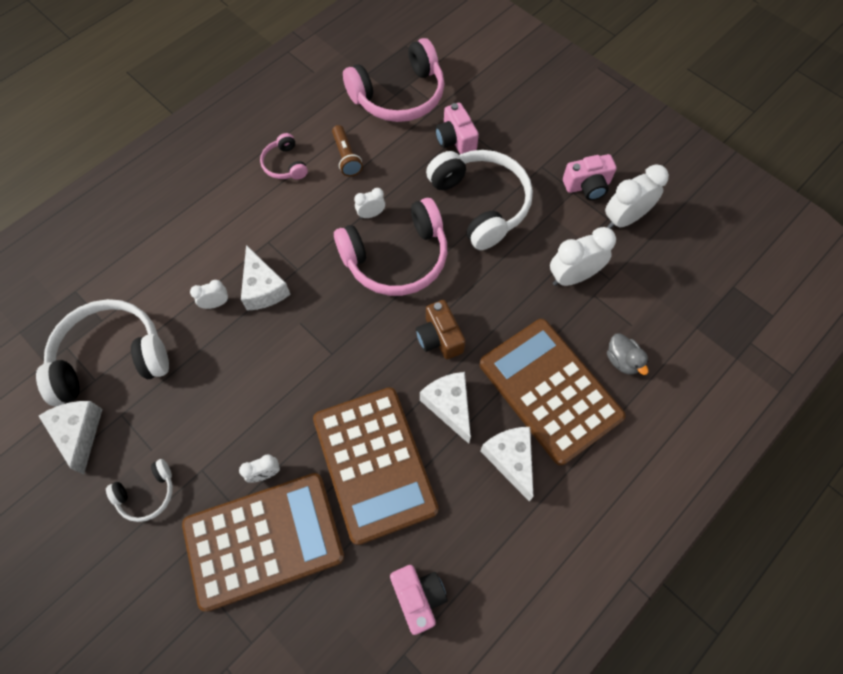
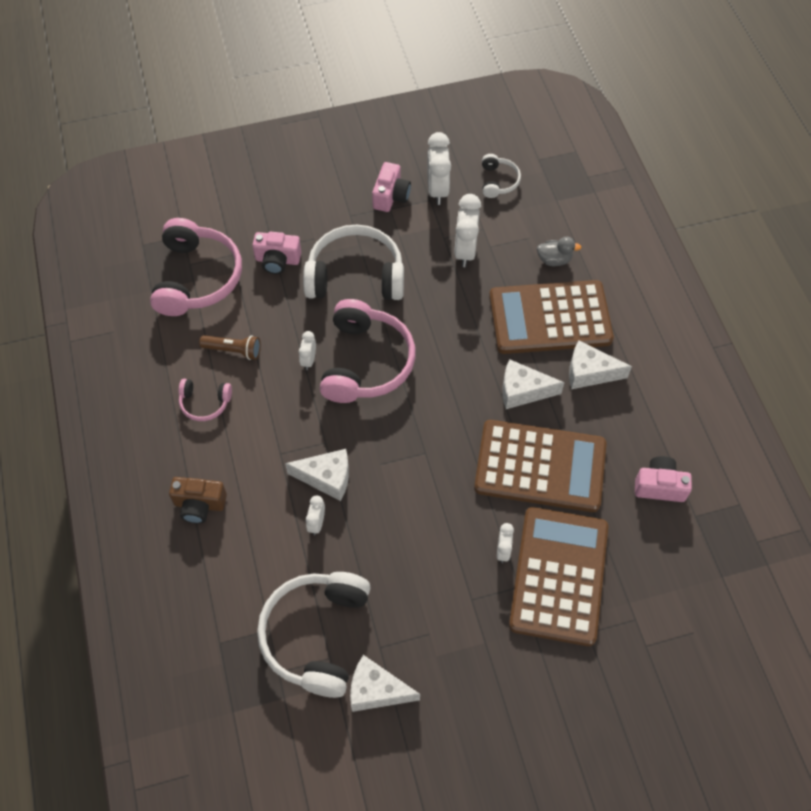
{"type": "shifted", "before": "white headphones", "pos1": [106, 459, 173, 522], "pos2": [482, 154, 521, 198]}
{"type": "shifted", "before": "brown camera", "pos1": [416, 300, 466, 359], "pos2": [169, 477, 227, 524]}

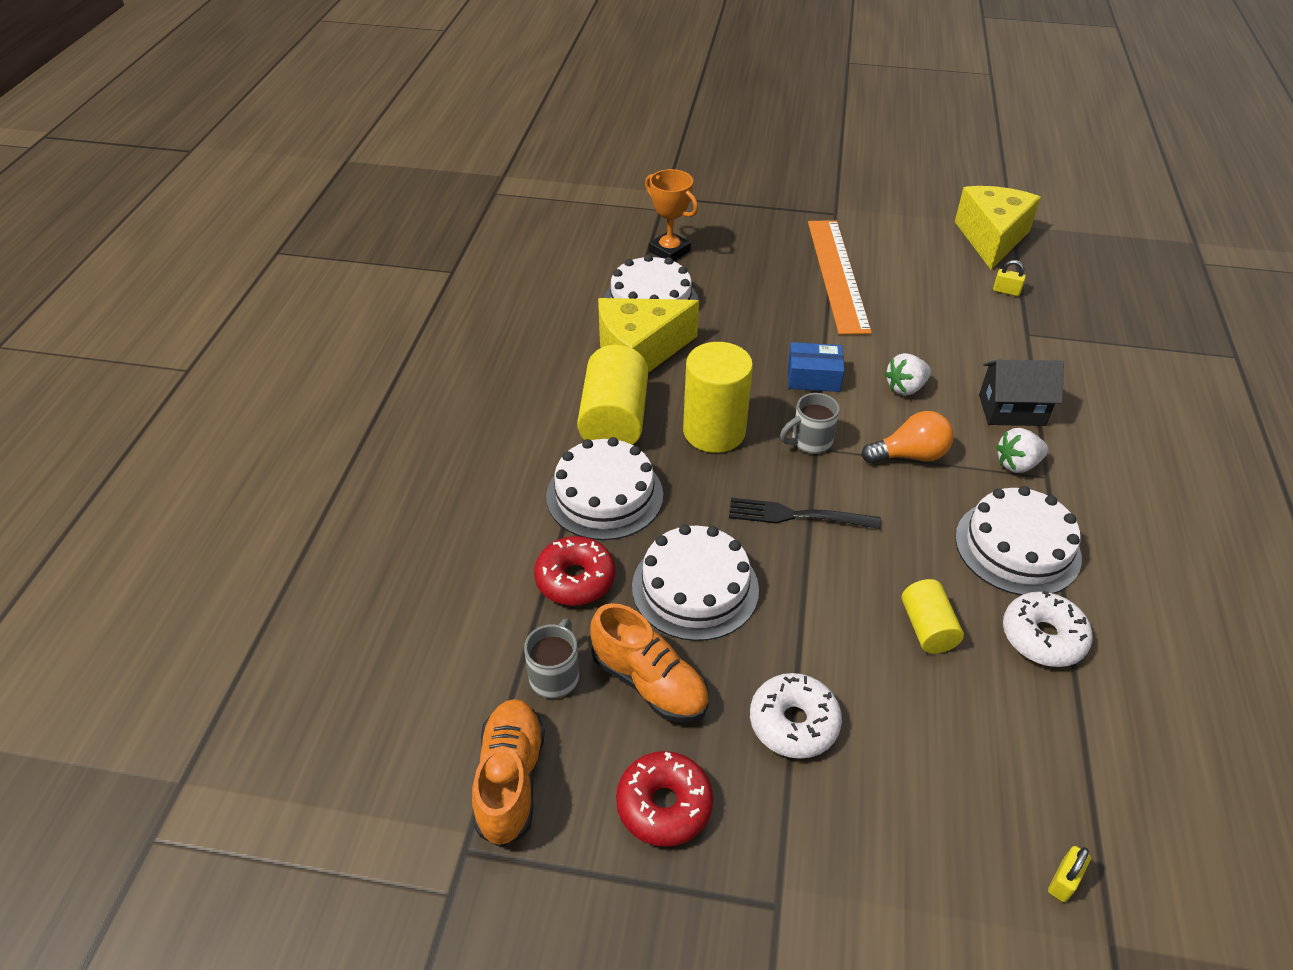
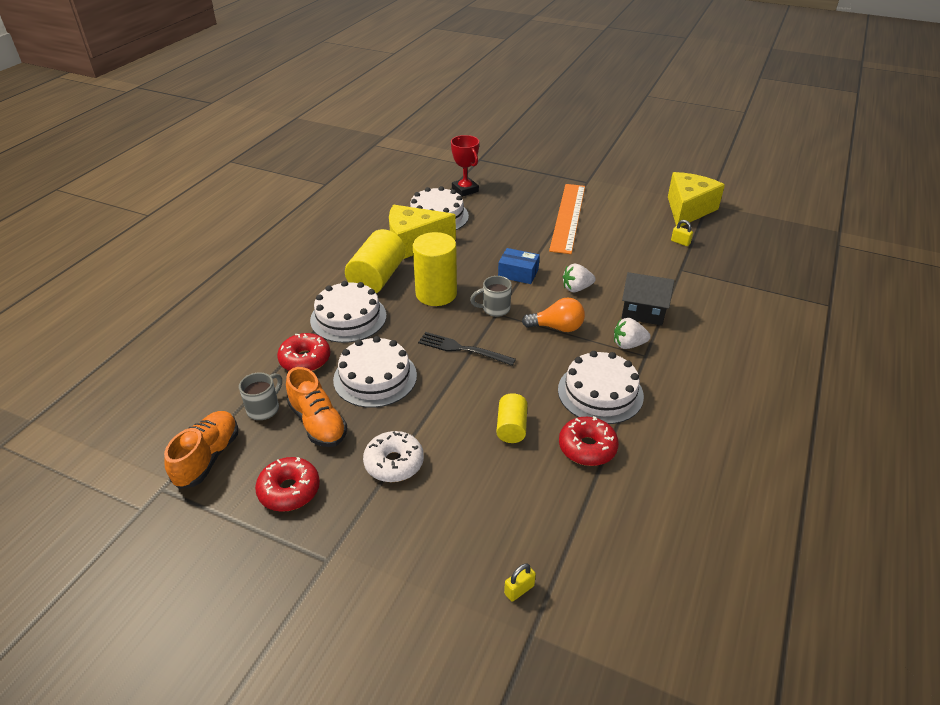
{"type": "repainted", "before": "orange trophy", "after": "red trophy", "pos1": [645, 169, 698, 261], "pos2": [451, 135, 479, 197]}
{"type": "repainted", "before": "white donut", "after": "red donut", "pos1": [1003, 591, 1093, 667], "pos2": [559, 416, 619, 466]}

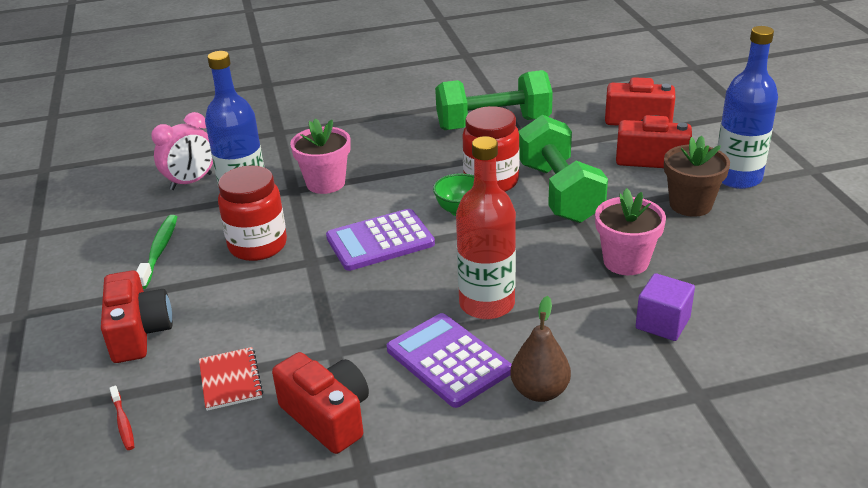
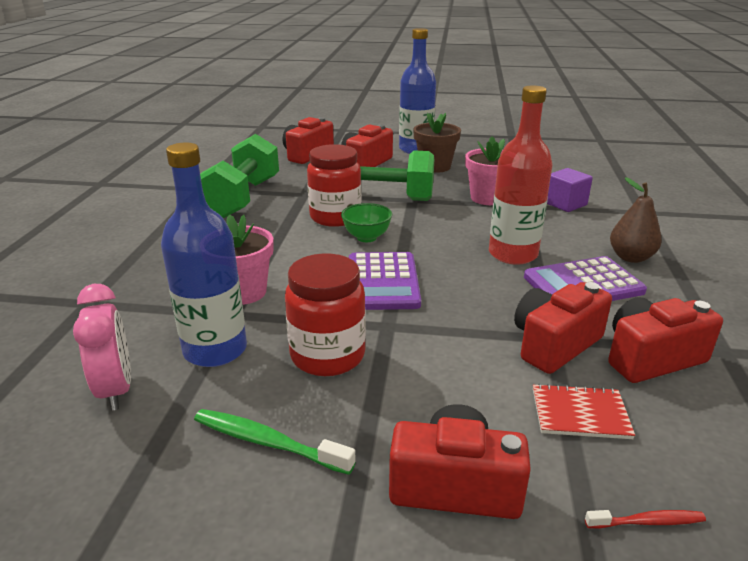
{"type": "new", "after": "red camera", "pos2": [514, 282, 612, 374]}

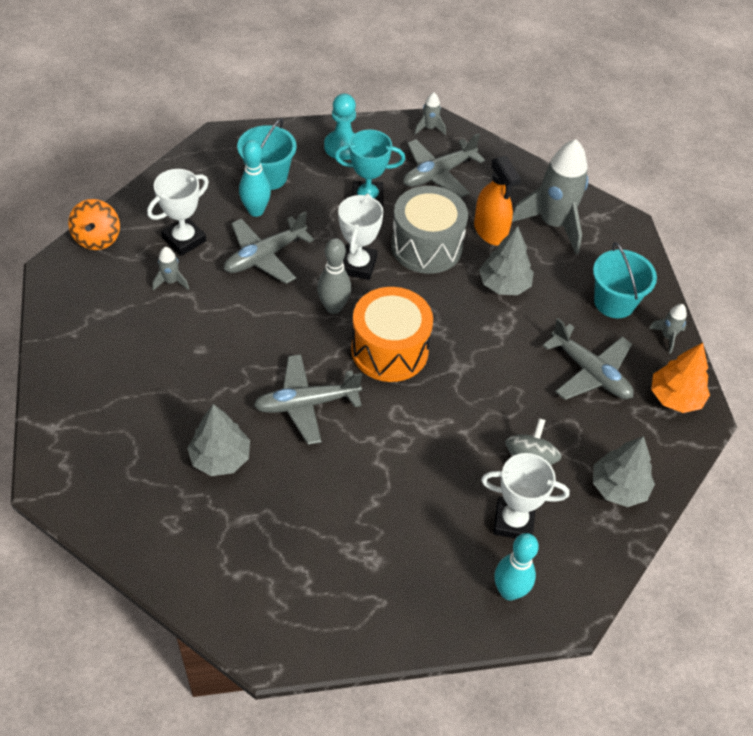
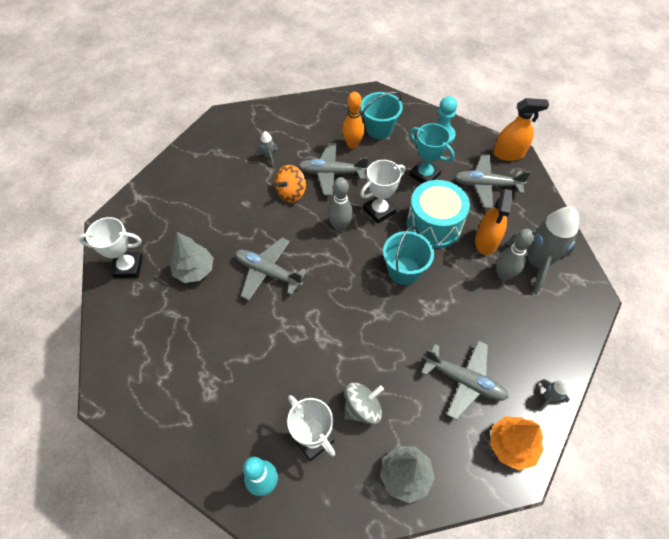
{"type": "gone", "before": "orange drum", "pos1": [351, 287, 433, 382]}
{"type": "gone", "before": "grey tree", "pos1": [479, 226, 534, 295]}
{"type": "new", "after": "grey bowling pin", "pos2": [496, 229, 534, 280]}
{"type": "shifted", "before": "orange spinning top", "pos1": [68, 199, 120, 250], "pos2": [274, 165, 306, 203]}
{"type": "shifted", "before": "white trophy", "pos1": [147, 169, 209, 256], "pos2": [79, 217, 143, 278]}
{"type": "shifted", "before": "turquoise bucket", "pos1": [593, 242, 657, 318], "pos2": [383, 226, 434, 285]}
{"type": "swapped", "before": "grey rocket", "after": "orange spray bottle", "pos1": [414, 92, 446, 135], "pos2": [493, 98, 549, 161]}
{"type": "repainted", "before": "turquoise bowling pin", "after": "orange bowling pin", "pos1": [239, 140, 271, 217], "pos2": [342, 92, 365, 149]}
{"type": "repainted", "before": "grey drum", "after": "turquoise drum", "pos1": [391, 186, 468, 274], "pos2": [407, 180, 470, 248]}
{"type": "rotated", "before": "grey plane", "pos1": [542, 318, 634, 400], "pos2": [421, 340, 509, 420], "turn": -60}

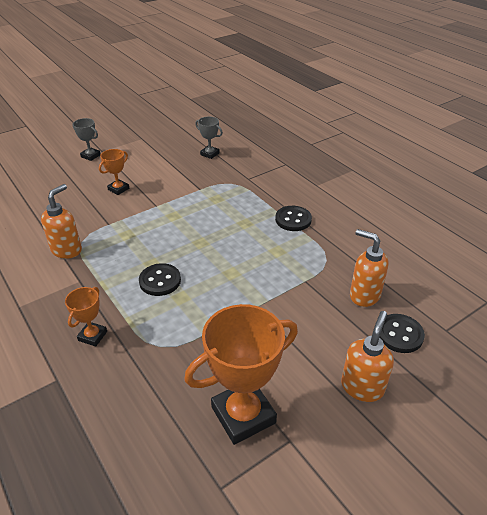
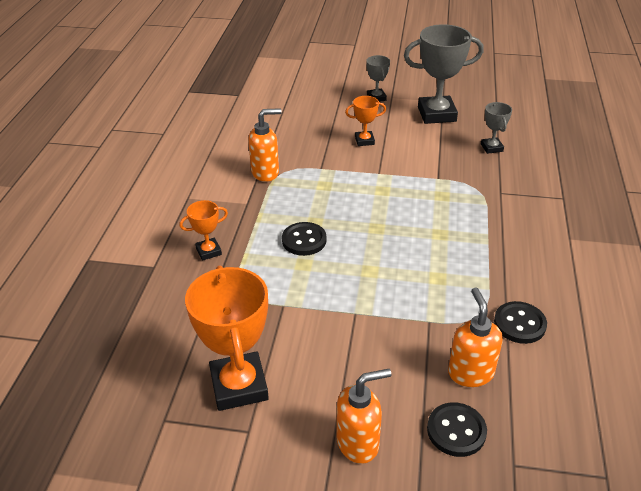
{"type": "new", "after": "grey trophy", "pos2": [404, 24, 484, 124]}
{"type": "shifted", "before": "black button", "pos1": [275, 206, 312, 231], "pos2": [494, 301, 547, 344]}
{"type": "rotated", "before": "orange trophy", "pos1": [184, 304, 298, 445], "pos2": [185, 266, 269, 411], "turn": 60}

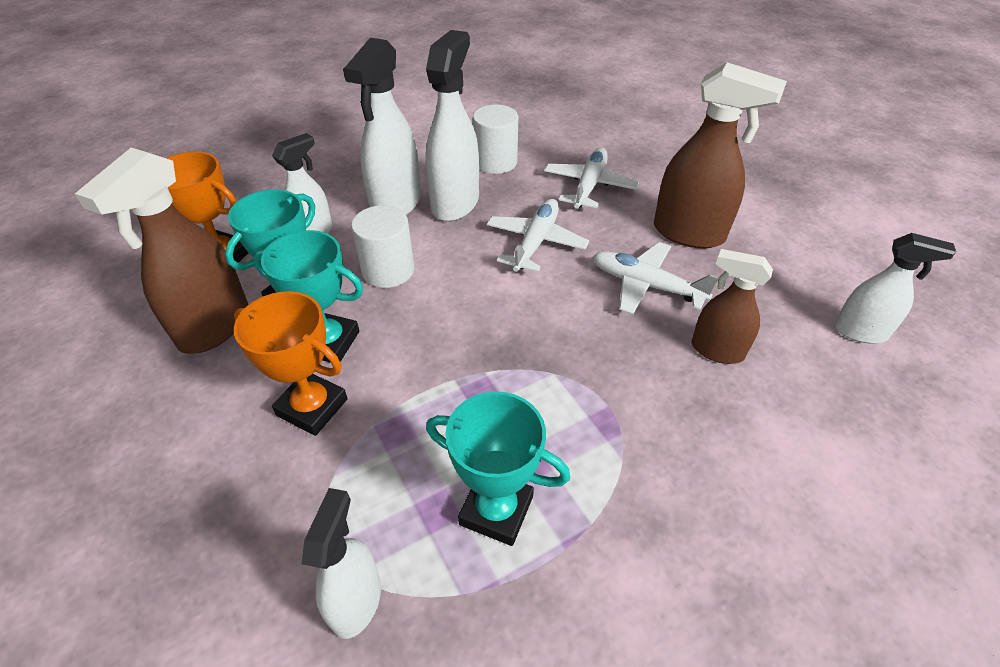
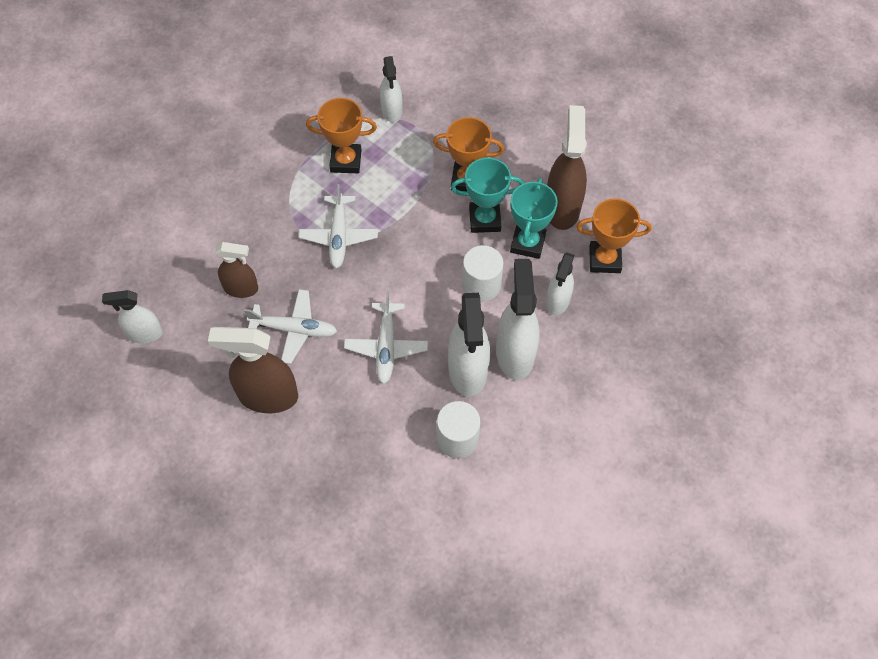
{"type": "shifted", "before": "white plane", "pos1": [544, 148, 639, 209], "pos2": [298, 184, 378, 268]}
{"type": "repainted", "before": "turquoise trophy", "after": "orange trophy", "pos1": [426, 391, 570, 546], "pos2": [306, 98, 377, 173]}

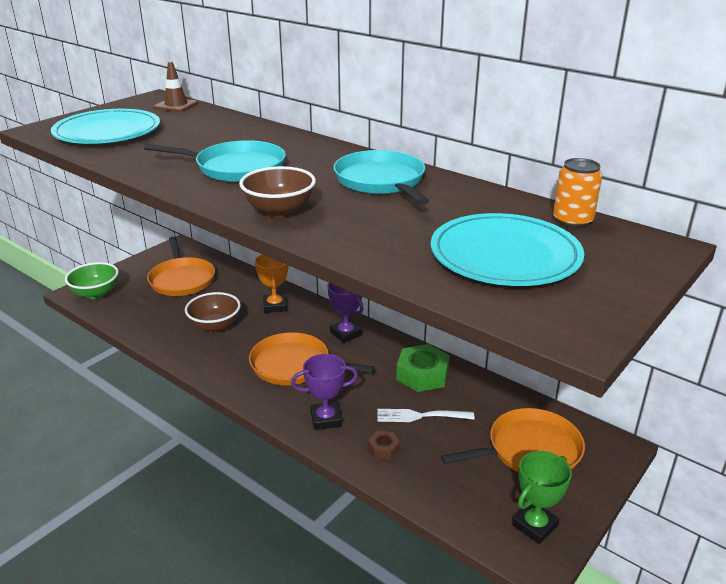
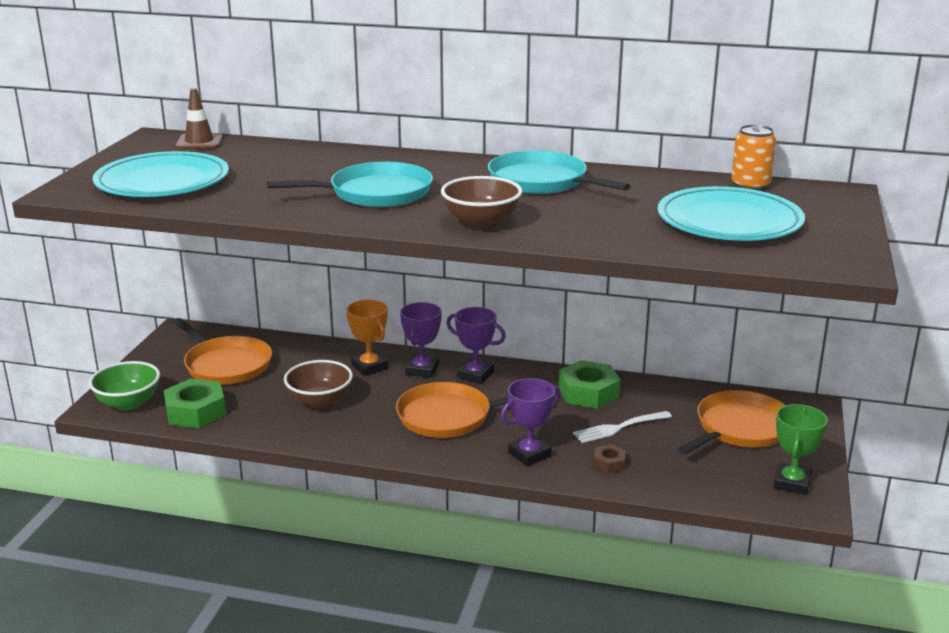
{"type": "new", "after": "green nut", "pos2": [164, 378, 226, 428]}
{"type": "new", "after": "purple trophy", "pos2": [400, 302, 442, 378]}

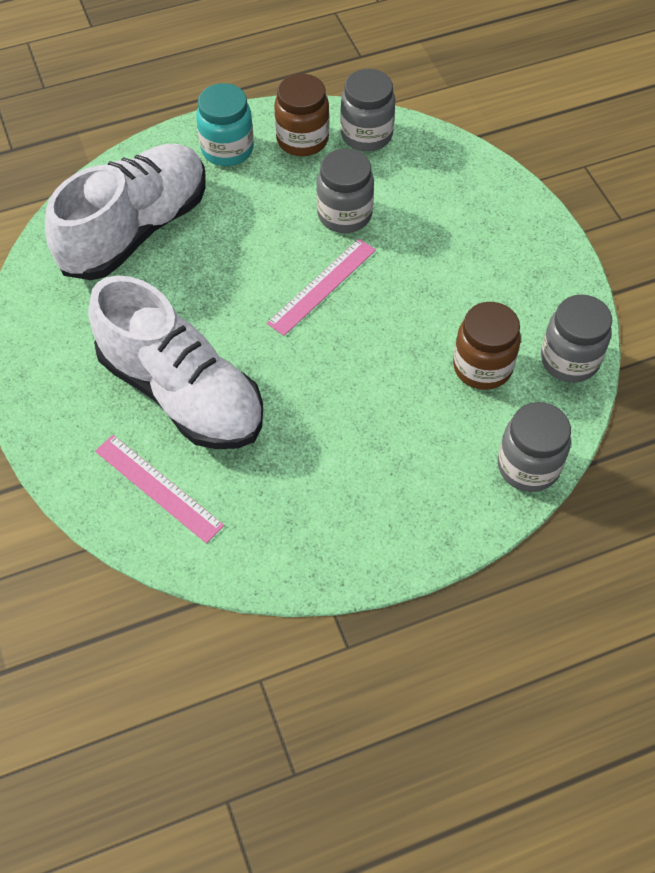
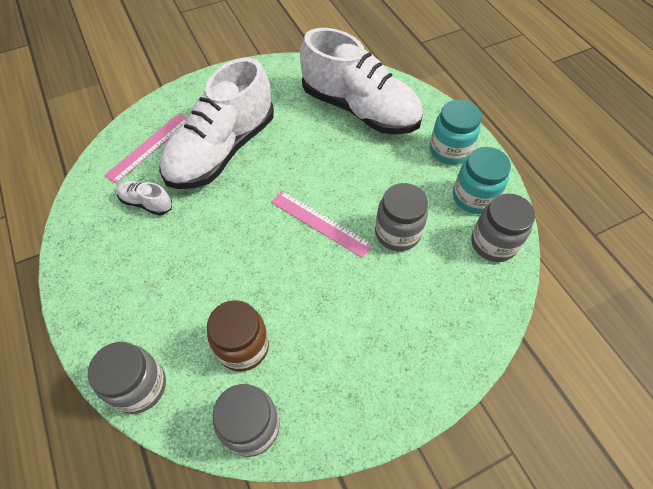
{"type": "new", "after": "white shoe", "pos2": [116, 181, 172, 215]}
{"type": "repainted", "before": "brown jar", "after": "turquoise jar", "pos1": [274, 74, 329, 156], "pos2": [453, 147, 511, 214]}

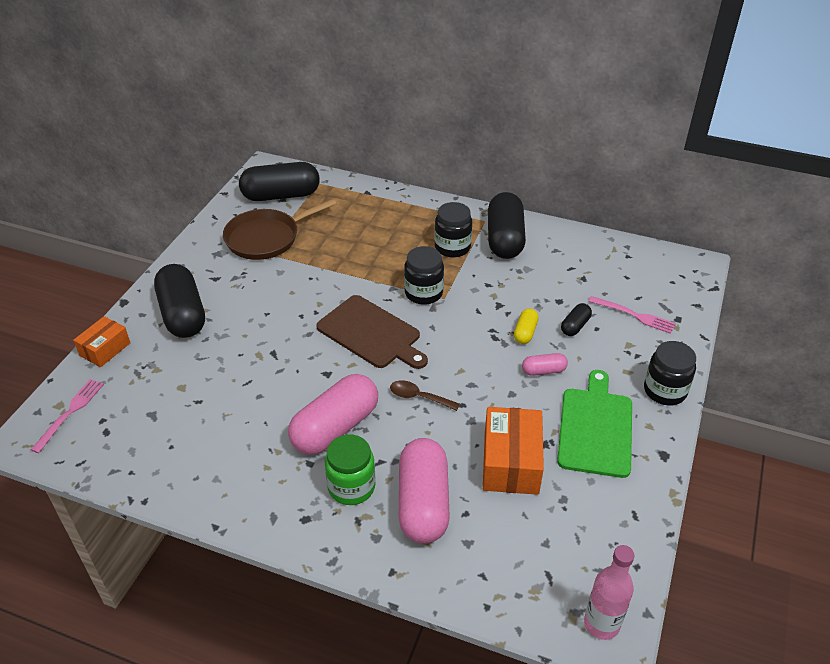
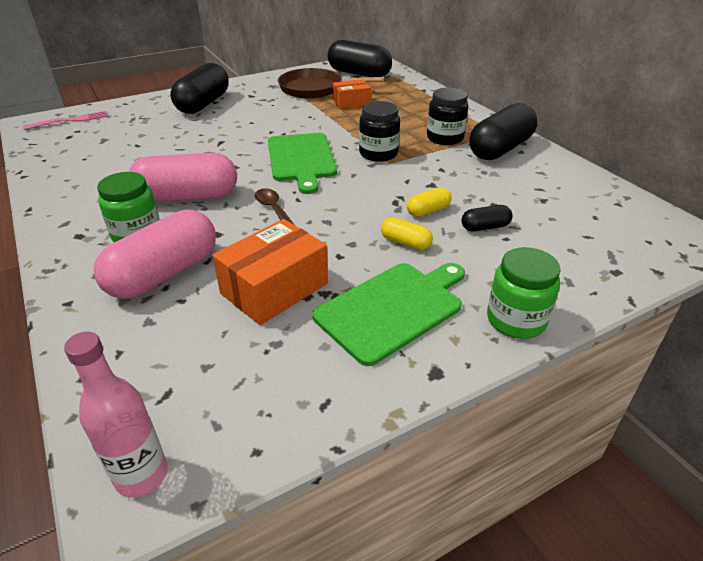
{"type": "gone", "before": "pink fork", "pos1": [588, 296, 676, 334]}
{"type": "shifted", "before": "orange box", "pos1": [73, 316, 130, 367], "pos2": [333, 79, 371, 109]}
{"type": "repainted", "before": "brown cutting board", "after": "green cutting board", "pos1": [316, 295, 428, 369], "pos2": [268, 133, 337, 194]}
{"type": "repainted", "before": "pink capsule", "after": "yellow capsule", "pos1": [522, 353, 568, 376], "pos2": [381, 217, 433, 250]}
{"type": "repainted", "before": "black jar", "after": "green jar", "pos1": [644, 341, 696, 405], "pos2": [487, 247, 561, 339]}

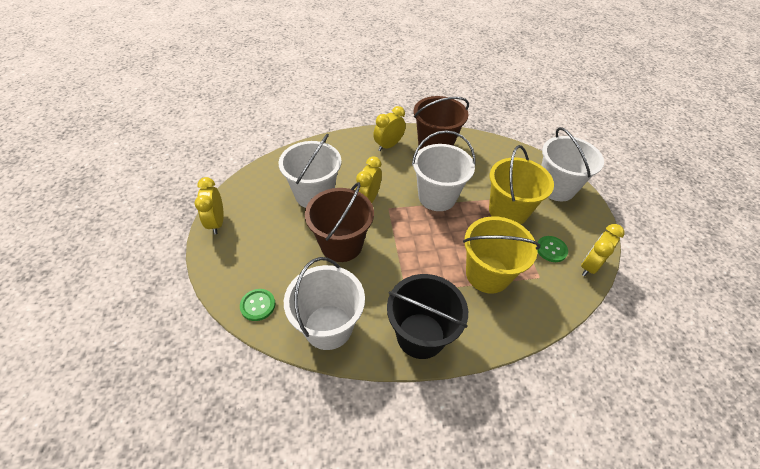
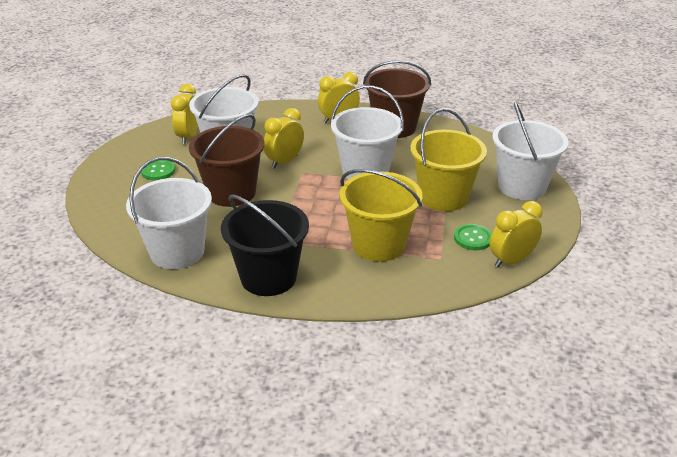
{"type": "shifted", "before": "yellow clock", "pos1": [194, 177, 224, 234], "pos2": [171, 84, 198, 144]}
{"type": "shifted", "before": "green button", "pos1": [240, 289, 275, 321], "pos2": [141, 160, 175, 180]}

